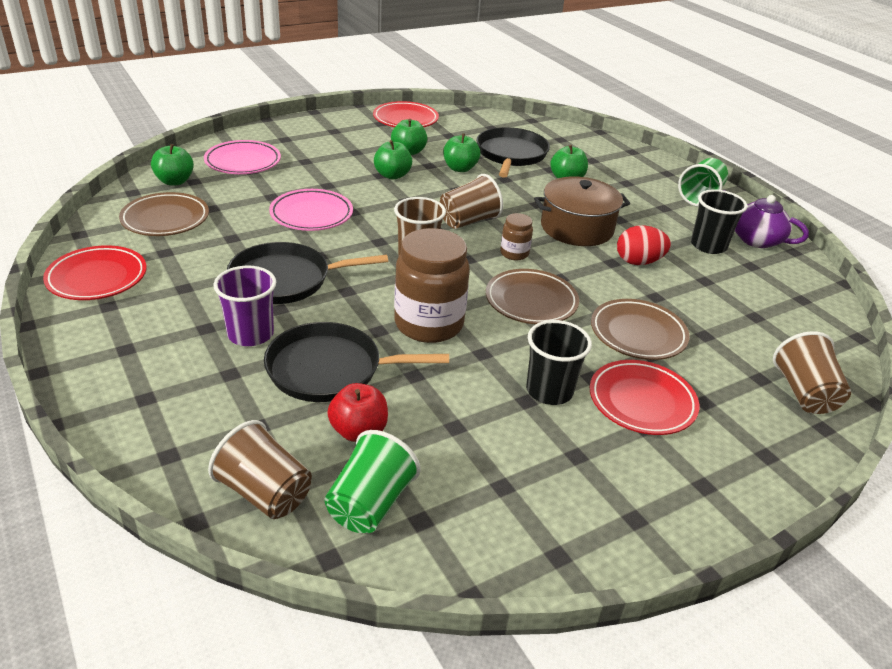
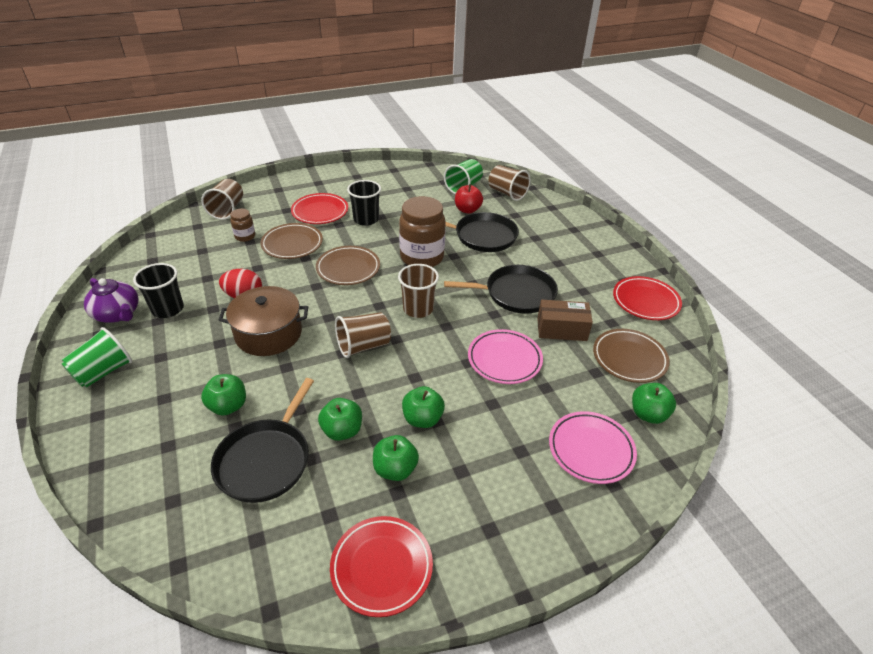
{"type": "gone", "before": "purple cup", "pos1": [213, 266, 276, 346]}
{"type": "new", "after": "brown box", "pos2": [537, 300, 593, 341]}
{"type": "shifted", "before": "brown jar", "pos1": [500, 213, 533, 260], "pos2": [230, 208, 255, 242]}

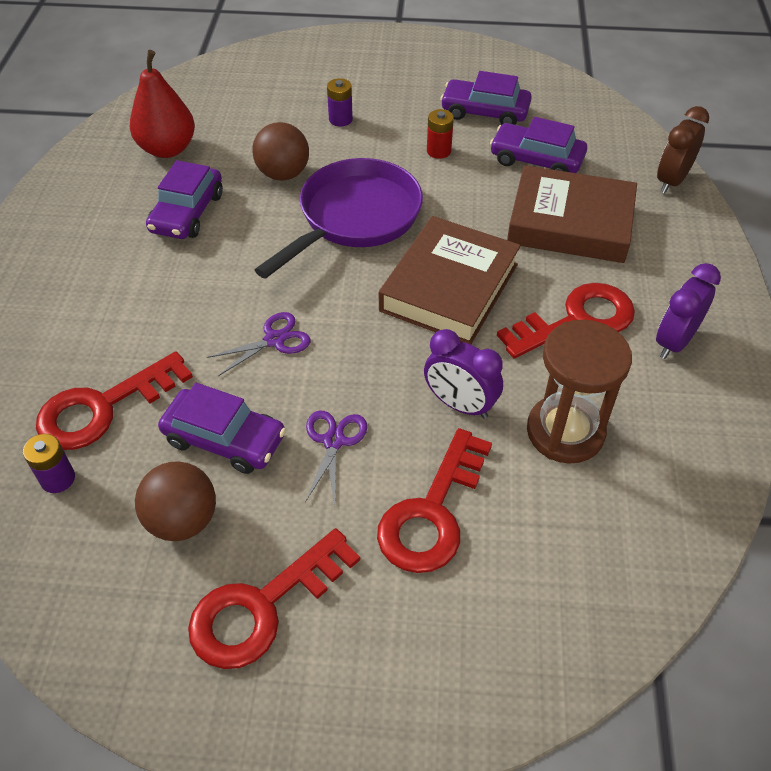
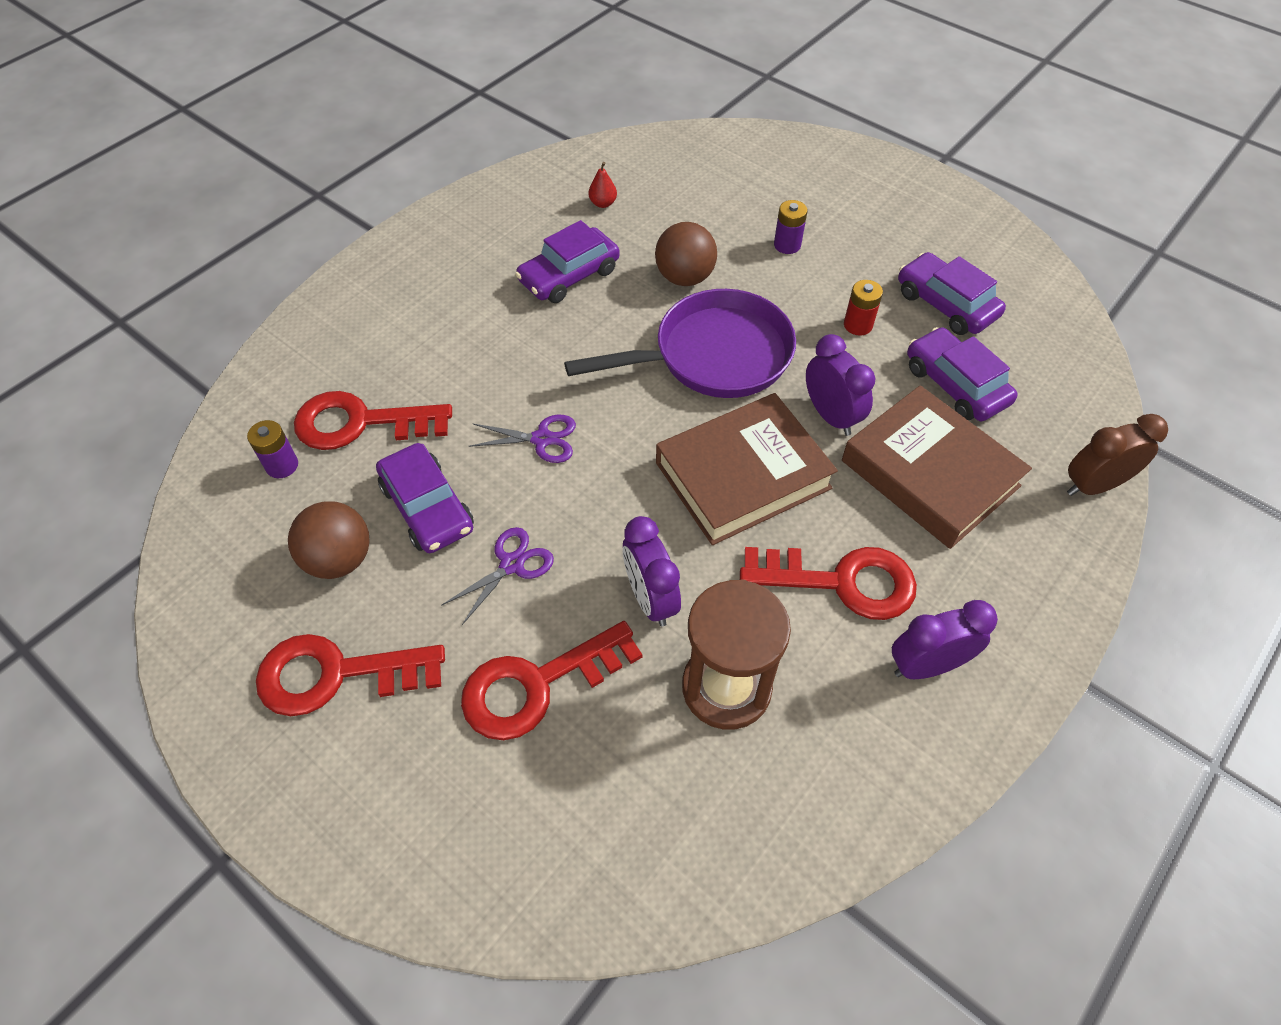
{"type": "new", "after": "purple clock", "pos2": [806, 334, 875, 436]}
{"type": "scaled", "before": "red pear", "pos1": [130, 50, 195, 158], "pos2": [588, 162, 617, 208], "scale": 0.43}

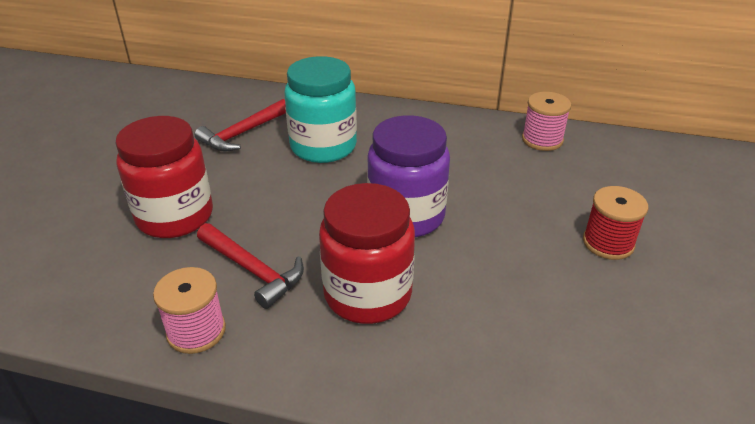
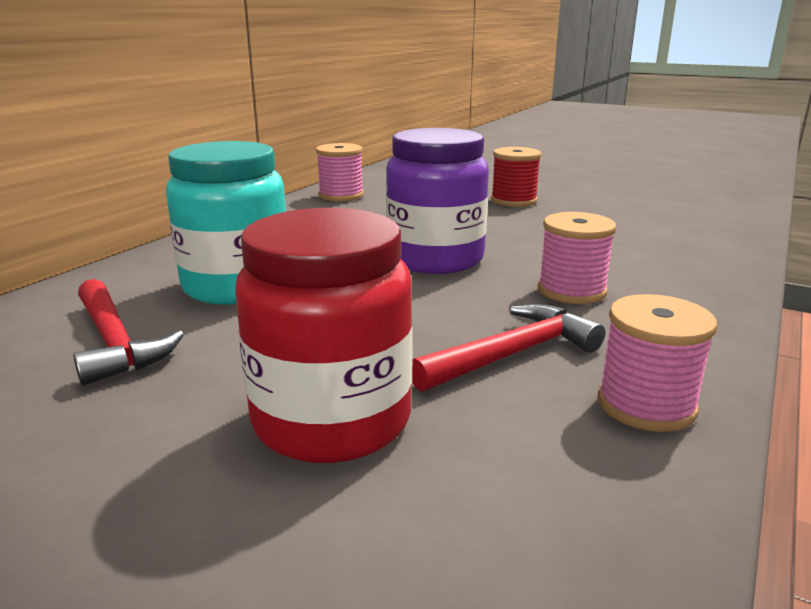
{"type": "swapped", "before": "red jar", "after": "pink spool", "pos1": [319, 183, 415, 324], "pos2": [538, 212, 616, 304]}

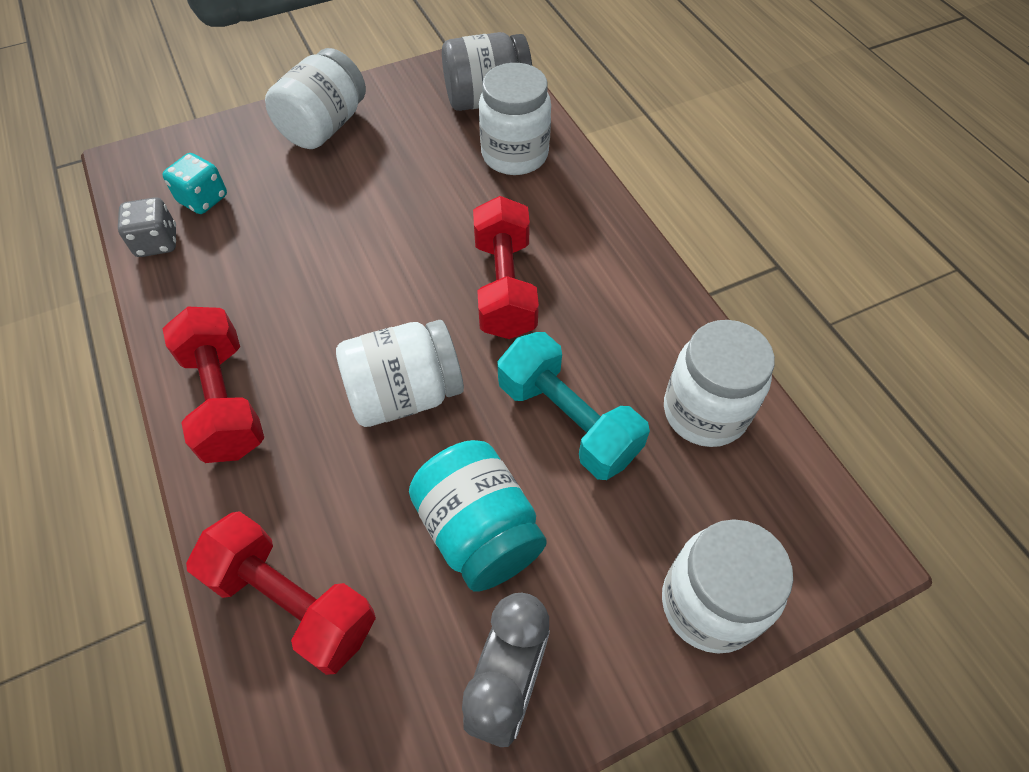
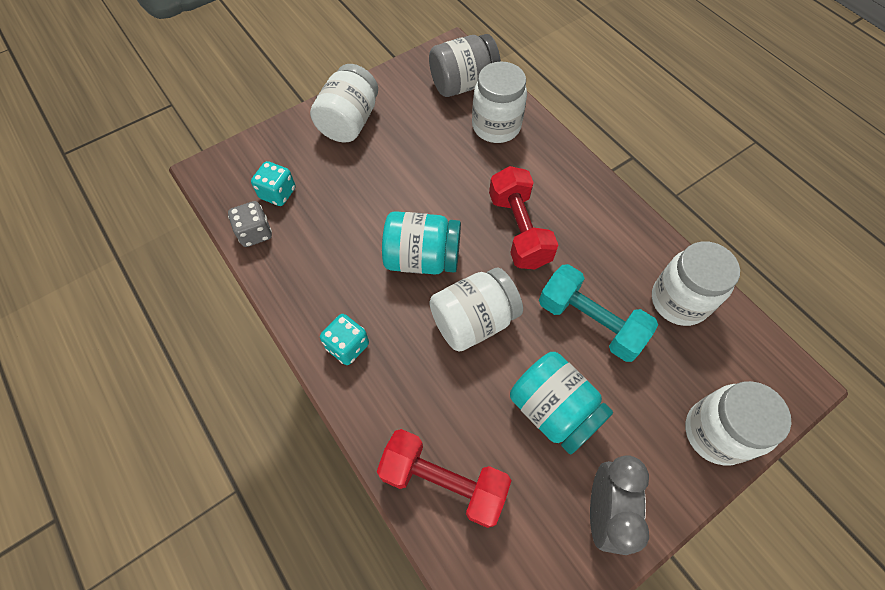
{"type": "new", "after": "turquoise jar", "pos2": [382, 211, 461, 275]}
{"type": "swapped", "before": "red dumbbell", "after": "turquoise dice", "pos1": [163, 307, 264, 463], "pos2": [320, 314, 369, 365]}

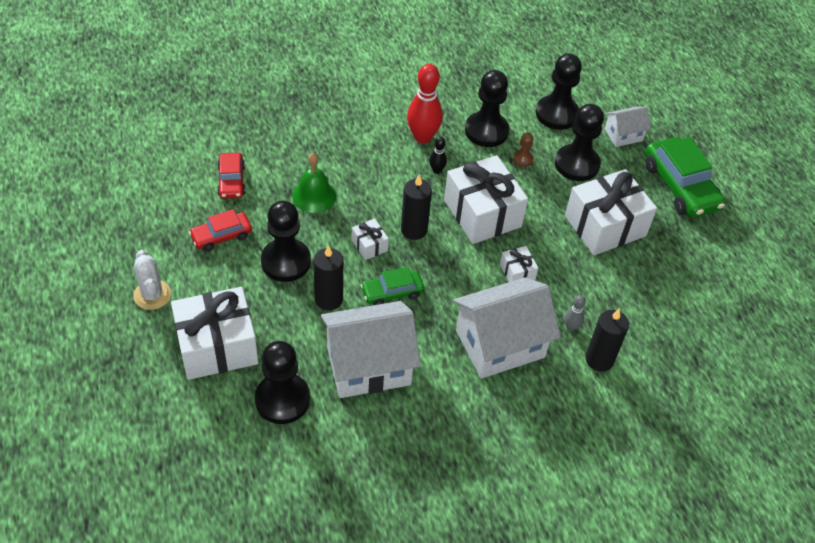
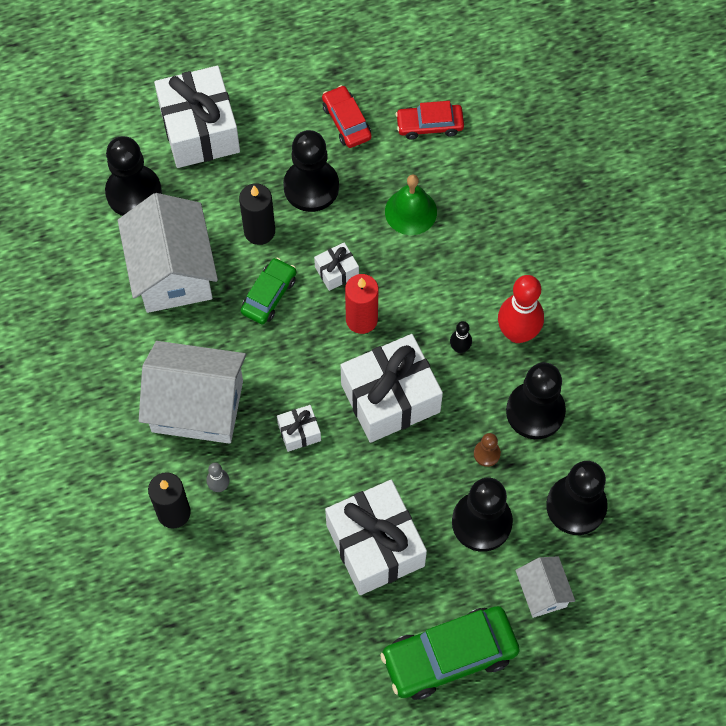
{"type": "gone", "before": "white cactus", "pos1": [133, 250, 171, 310]}
{"type": "repainted", "before": "black candle", "after": "red candle", "pos1": [401, 174, 432, 240], "pos2": [345, 274, 378, 334]}
{"type": "rotated", "before": "green car", "pos1": [360, 267, 425, 305], "pos2": [241, 258, 296, 325], "turn": 45}
{"type": "rotated", "before": "white house", "pos1": [453, 277, 561, 379], "pos2": [139, 341, 246, 444], "turn": -60}

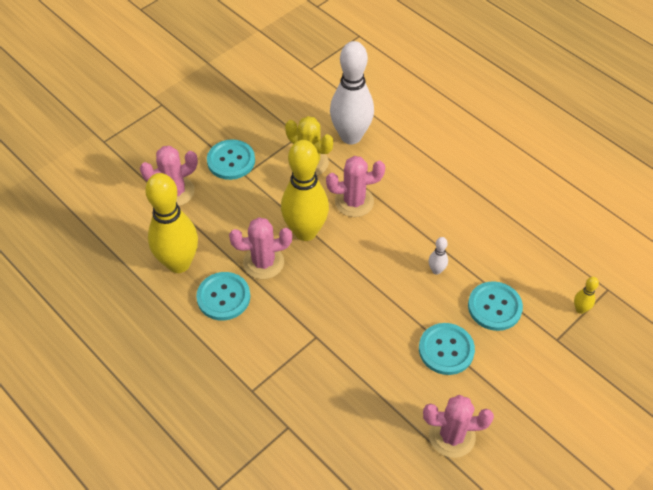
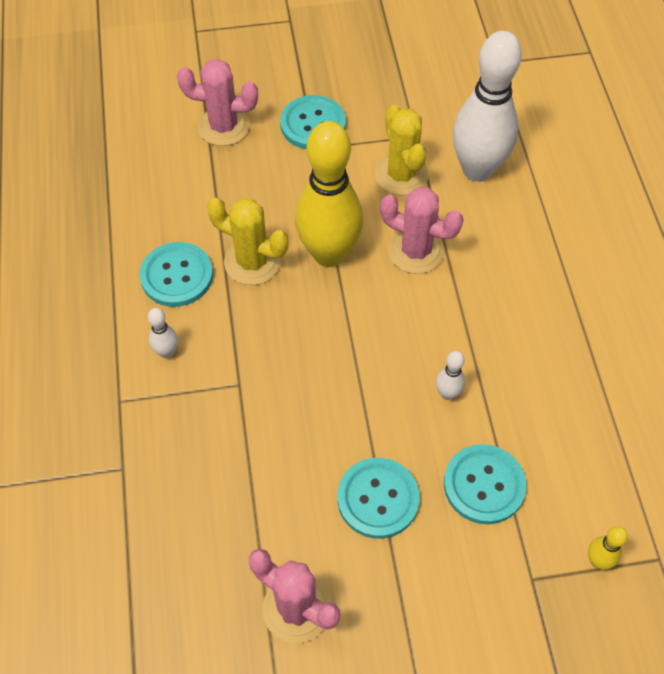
{"type": "gone", "before": "yellow bowling pin", "pos1": [145, 173, 198, 273]}
{"type": "new", "after": "white bowling pin", "pos2": [148, 308, 178, 358]}
{"type": "repainted", "before": "pink cactus", "after": "yellow cactus", "pos1": [229, 217, 292, 279], "pos2": [207, 198, 289, 285]}

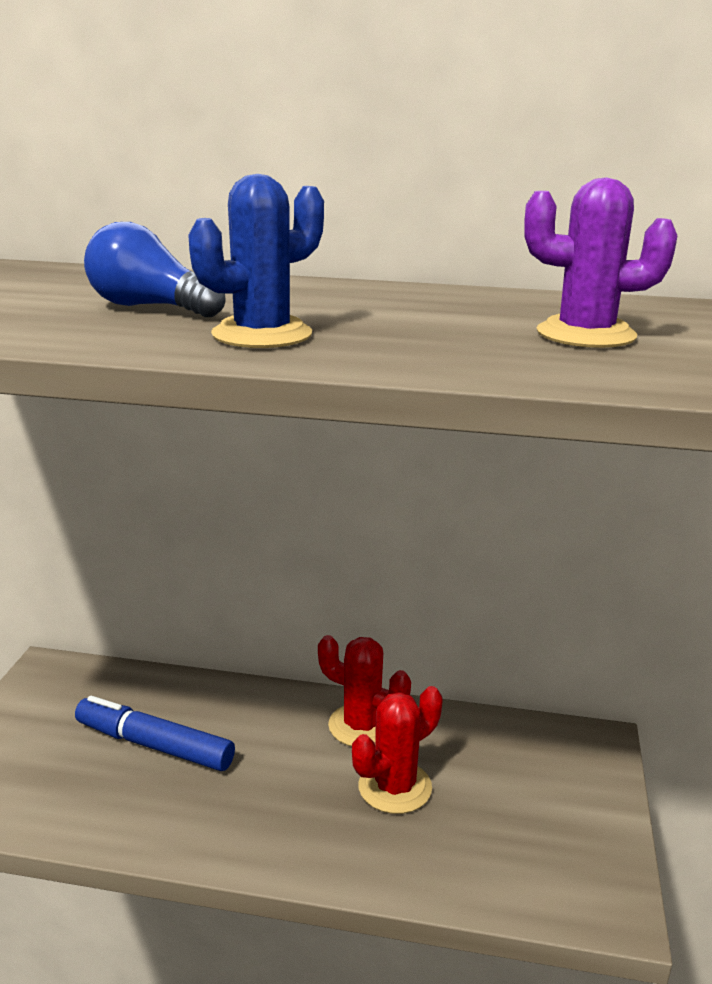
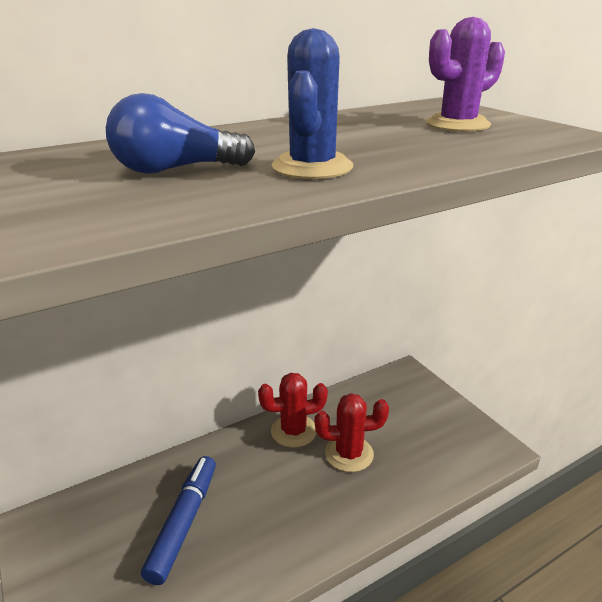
{"type": "rotated", "before": "blue marker", "pos1": [75, 696, 235, 771], "pos2": [141, 456, 216, 585], "turn": 120}
{"type": "rotated", "before": "red cactus", "pos1": [352, 686, 443, 814], "pos2": [315, 393, 389, 472], "turn": 75}

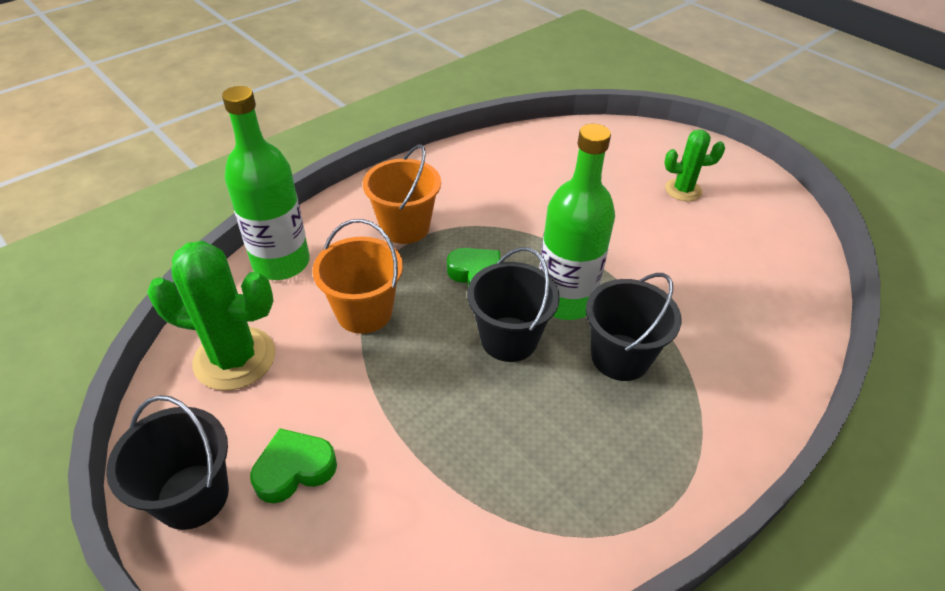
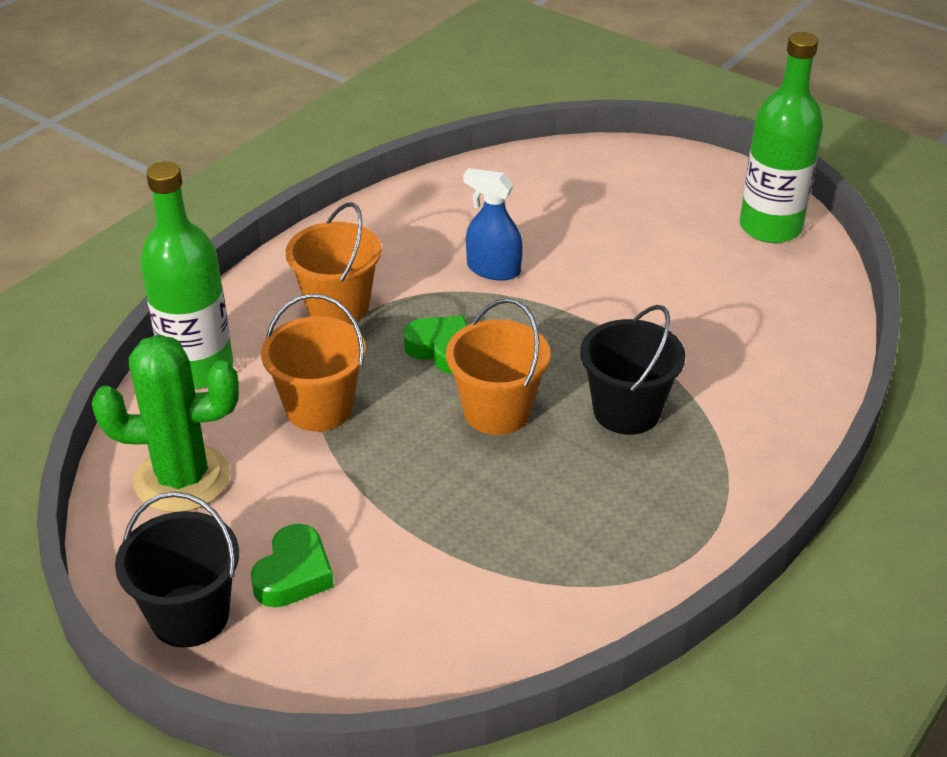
{"type": "gone", "before": "green cactus", "pos1": [664, 129, 725, 201]}
{"type": "new", "after": "blue spray bottle", "pos2": [463, 168, 523, 281]}
{"type": "shifted", "before": "green bottle", "pos1": [539, 124, 615, 320], "pos2": [740, 32, 823, 243]}
{"type": "repainted", "before": "black bucket", "after": "orange bucket", "pos1": [467, 247, 560, 362], "pos2": [446, 298, 550, 435]}
{"type": "rotated", "before": "green heart", "pos1": [250, 428, 337, 503], "pos2": [251, 524, 334, 608], "turn": 150}

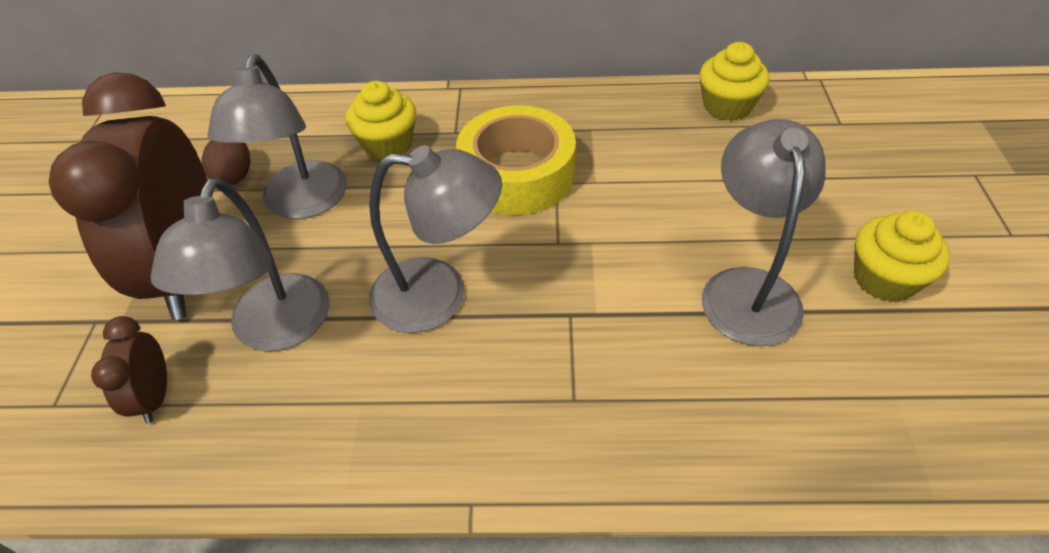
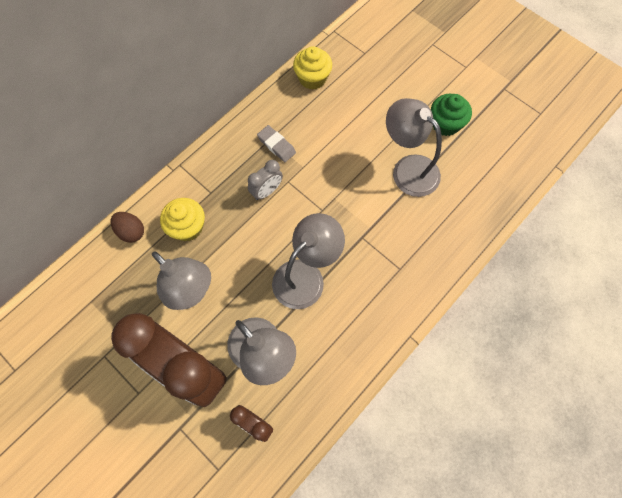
{"type": "new", "after": "grey eraser", "pos2": [257, 125, 296, 162]}
{"type": "shifted", "before": "brown egg", "pos1": [201, 140, 250, 185], "pos2": [111, 212, 144, 243]}
{"type": "swapped", "before": "yellow tape", "after": "grey clock", "pos1": [456, 105, 576, 215], "pos2": [248, 160, 283, 200]}
{"type": "repainted", "before": "yellow cupcake", "after": "green cupcake", "pos1": [854, 211, 950, 302], "pos2": [431, 94, 472, 136]}

